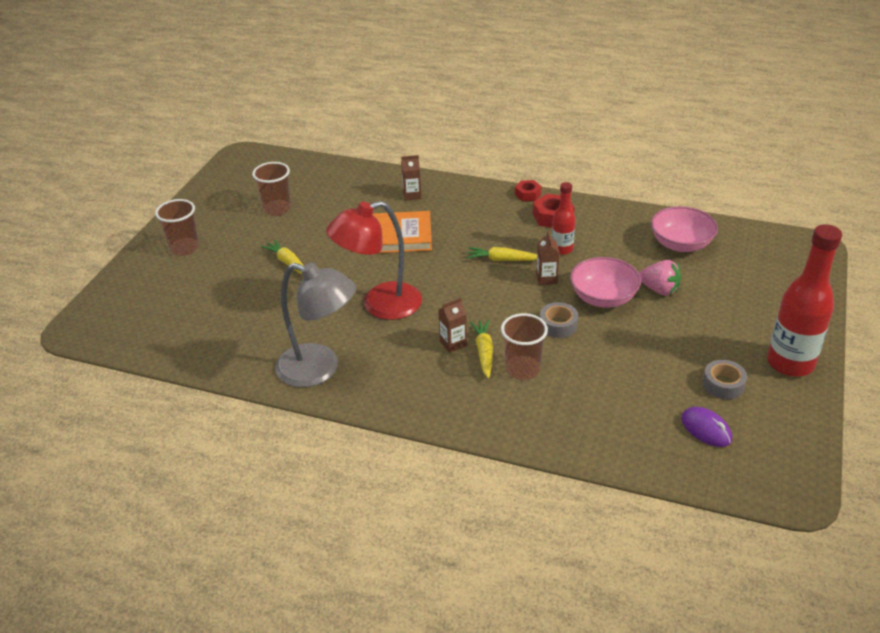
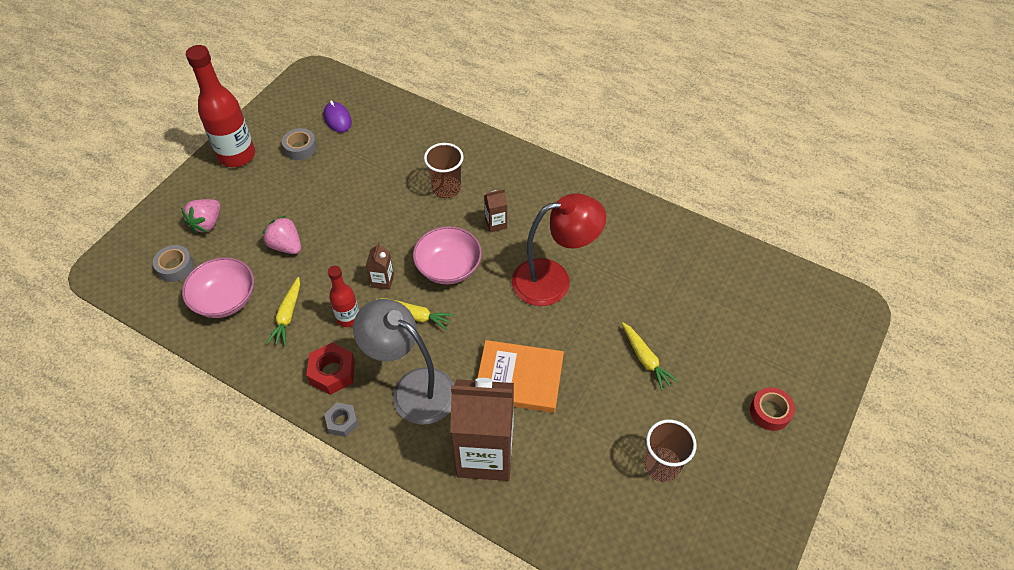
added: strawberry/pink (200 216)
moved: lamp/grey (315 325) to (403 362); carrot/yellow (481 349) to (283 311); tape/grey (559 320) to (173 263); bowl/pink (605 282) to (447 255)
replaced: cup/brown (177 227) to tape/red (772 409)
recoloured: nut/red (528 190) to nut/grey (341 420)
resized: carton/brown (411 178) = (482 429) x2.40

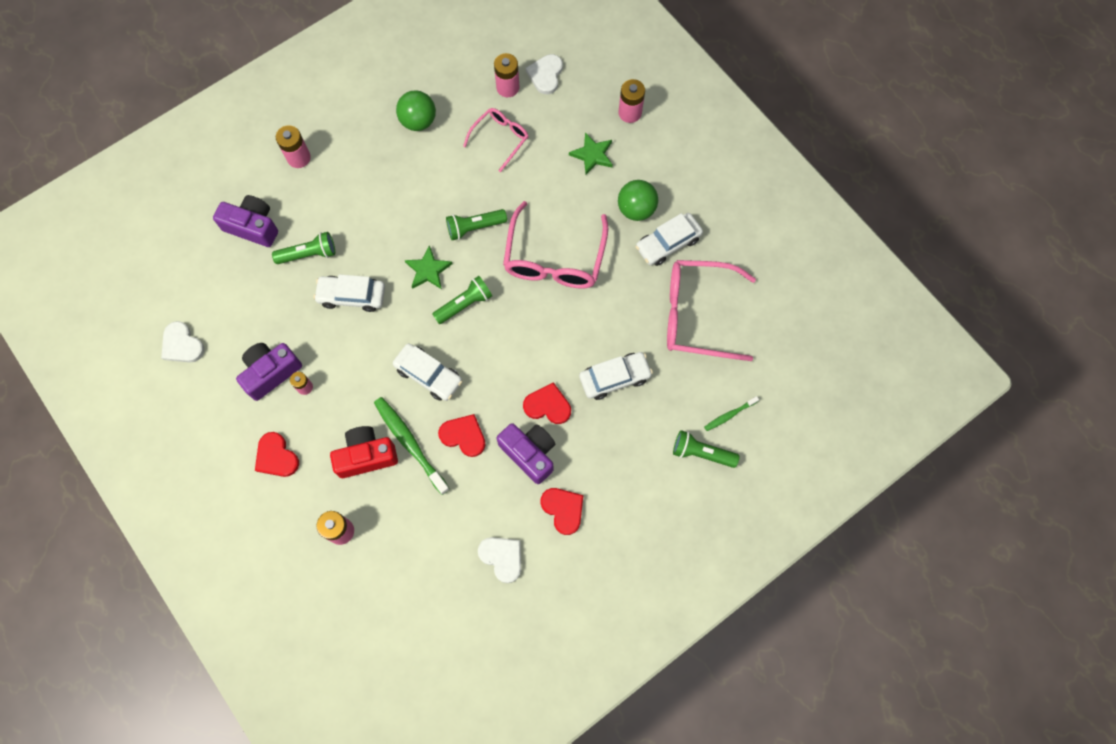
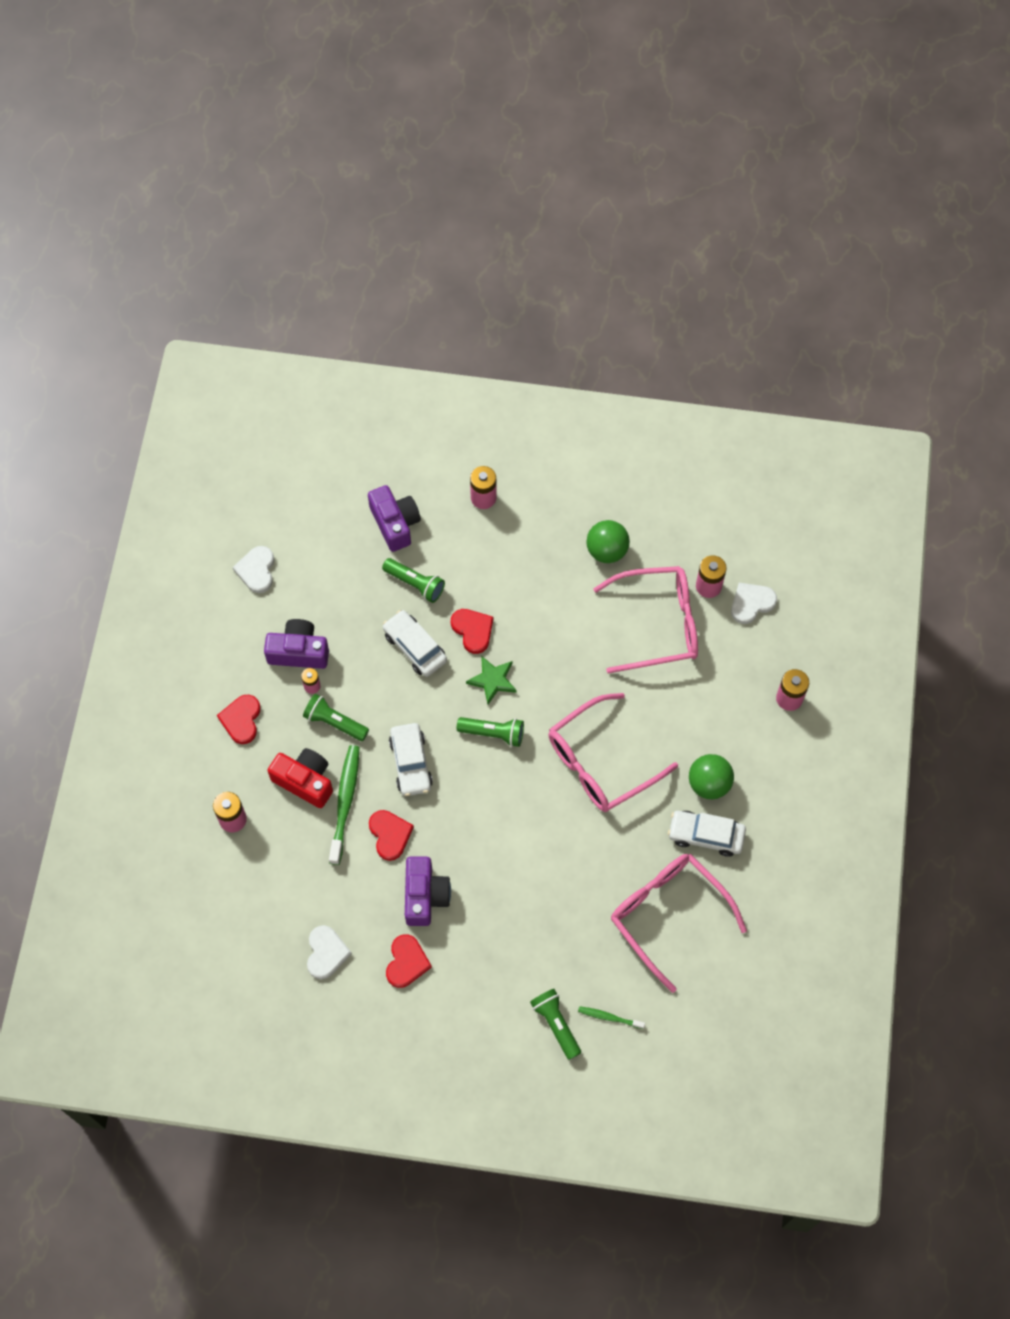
removed: star/green (591 153); car/white (616 376)
moved: flashlight/green (476 224) to (336 717); heart/red (547 403) to (472 631)
resized: glasses/pink (496 140) = (645 619) x1.75

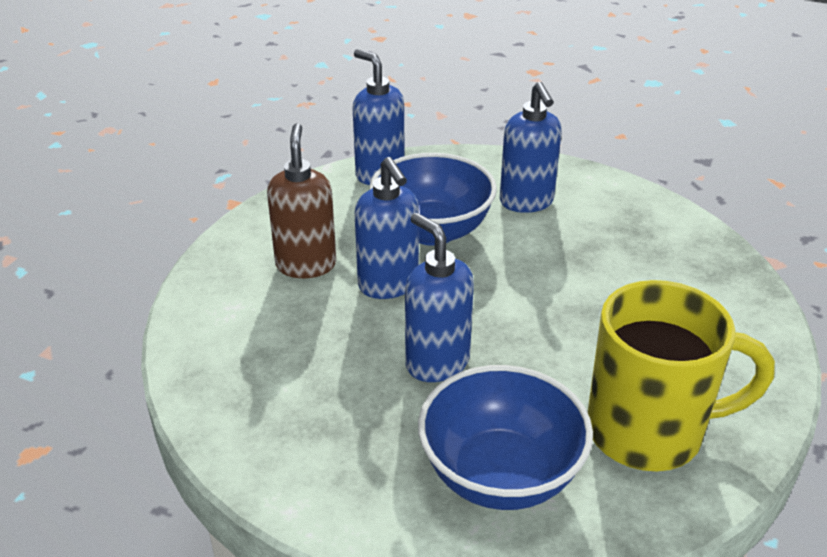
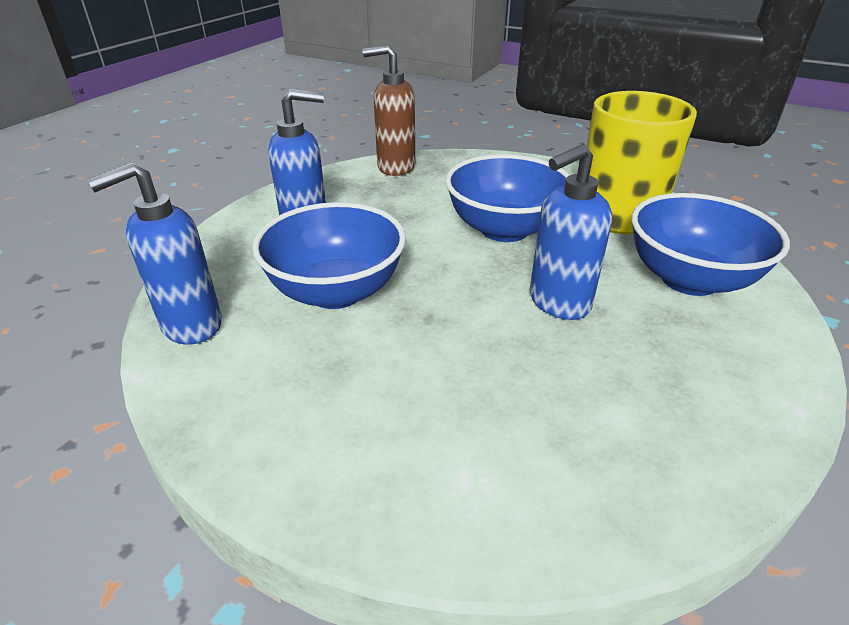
removed: soap dispenser/blue (387 228)
added: bowl/blue (507 198)
moved: soap dispenser/brown (301 200) to (388 110)

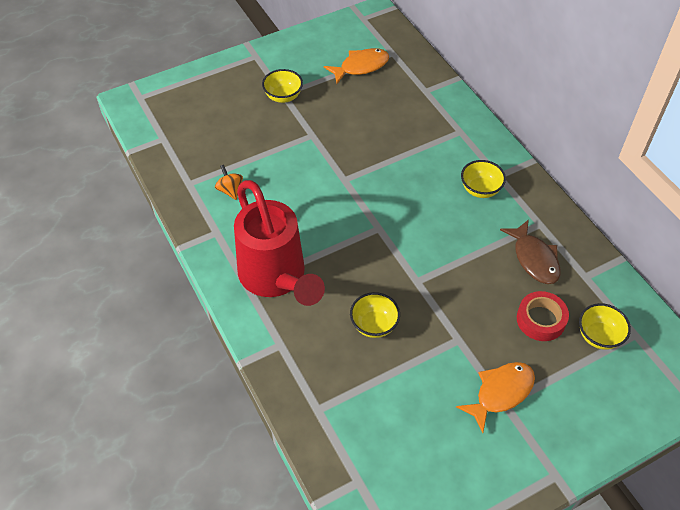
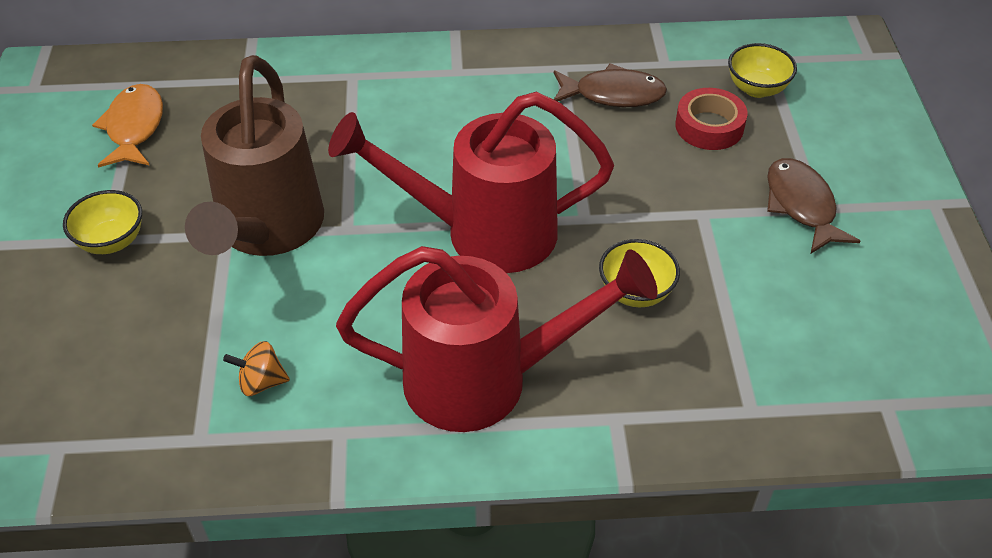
removed: bowl/yellow (483 179)
added: watering can/brown (254 155); watering can/red (471 182)
recoloured: fish/orange (495 397) to fish/brown (813 206)

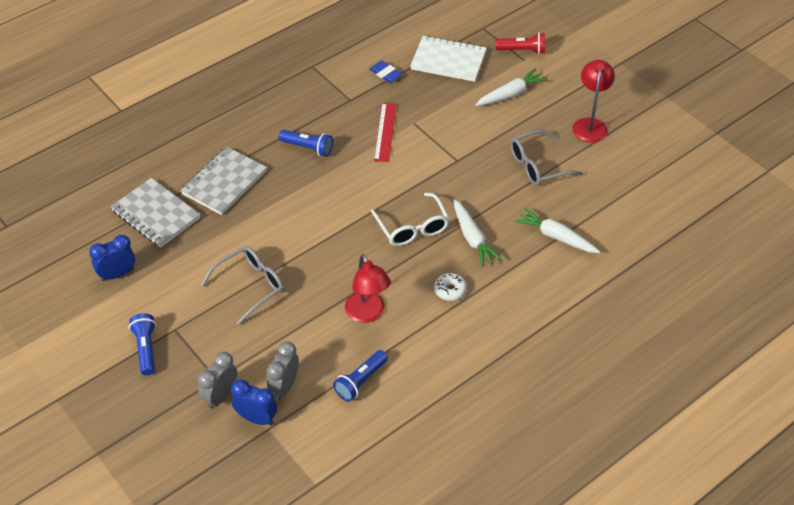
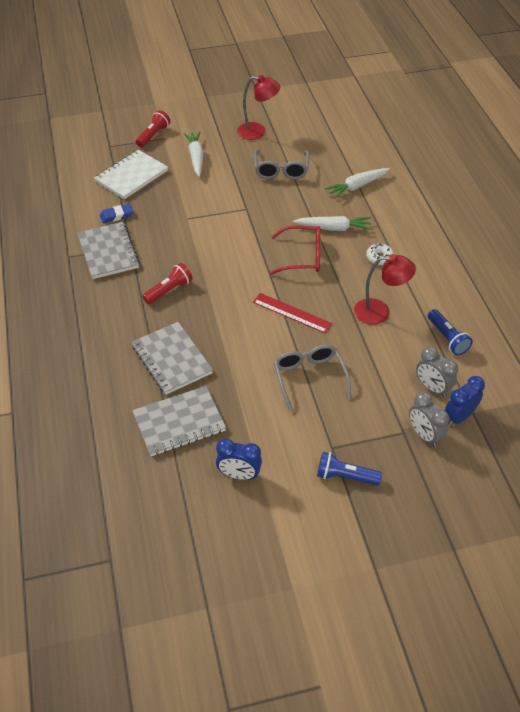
added: notebook/grey (108 250)
moved: ruler/red (385 132) to (292 313)
recoloured: flashlight/blue (306 143) to flashlight/red (167 283); glasses/white (410 219) to glasses/red (295 250)
turned: clock/blue (112 258) = (239 459) 75 degrees counterclockwise; lamp/red (593 101) = (258 107) 150 degrees clockwise

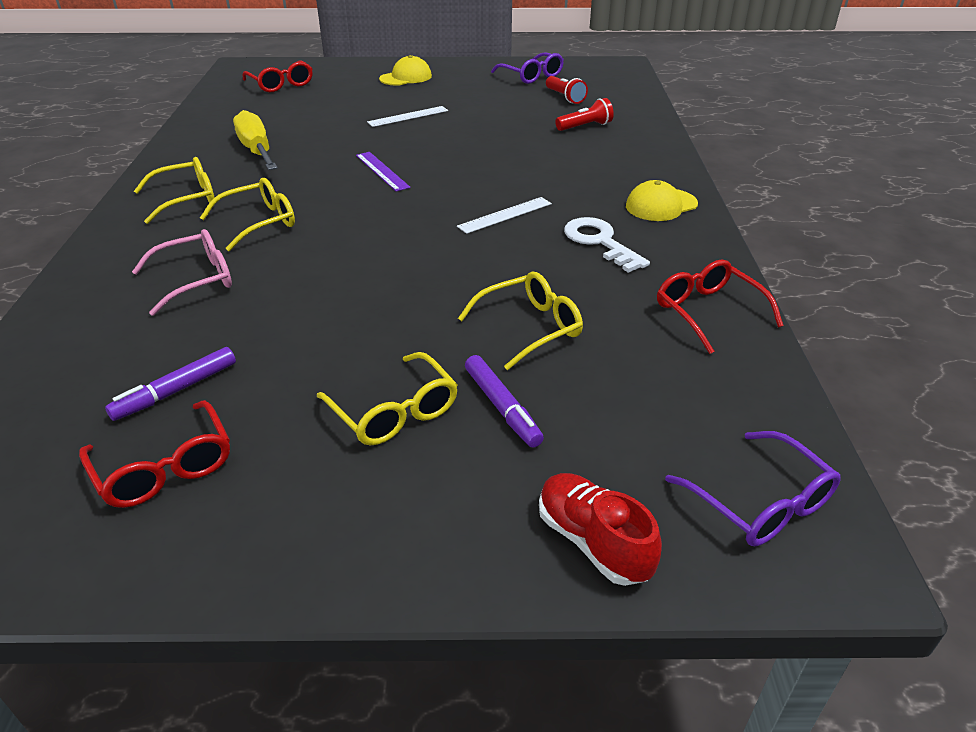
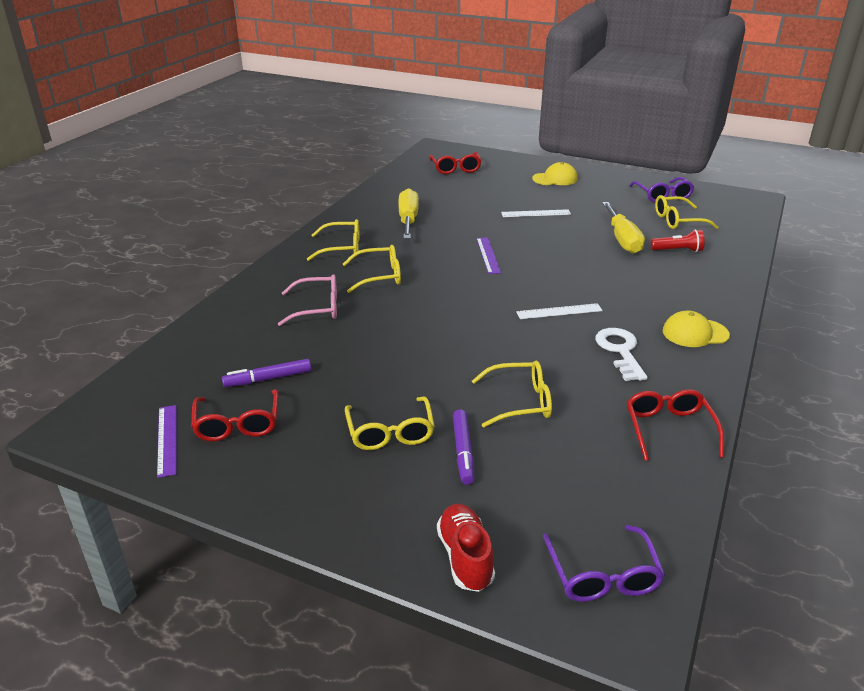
added: ruler/purple (167 441); screwdriver/yellow (623 228)
replaced: flashlight/red (567 90) to glasses/yellow (687 212)

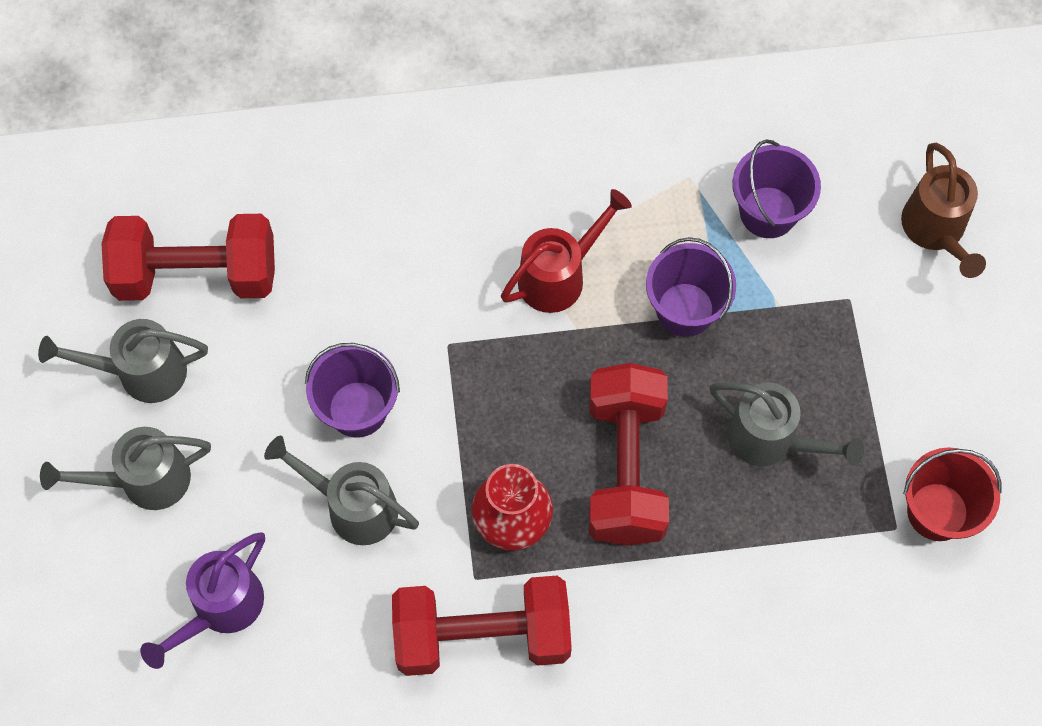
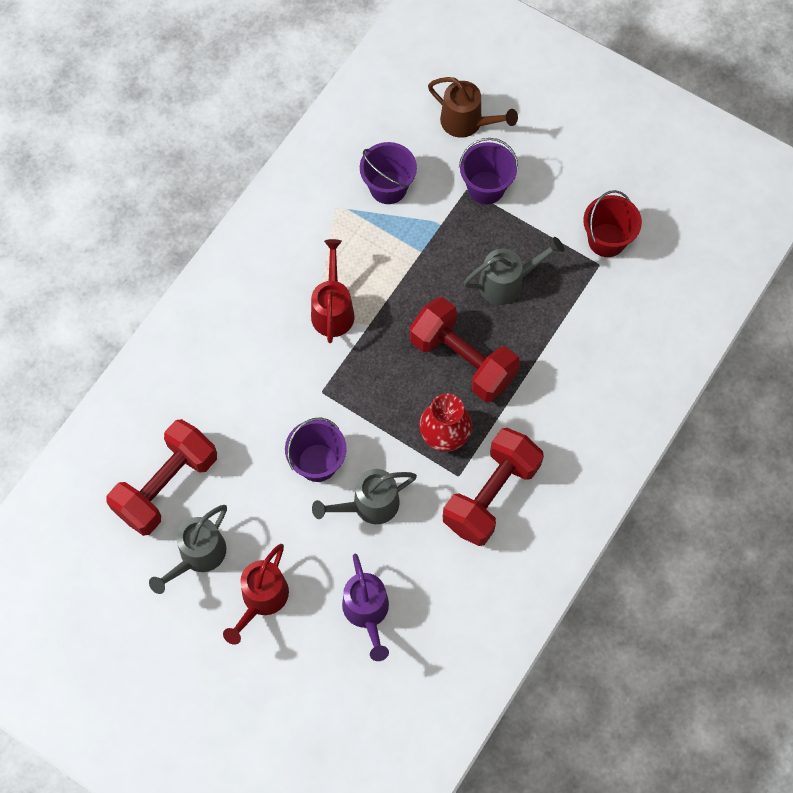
moved: bucket/purple (691 287) to (488 171)
recoloured: watering can/grey (125 468) to watering can/red (256 594)

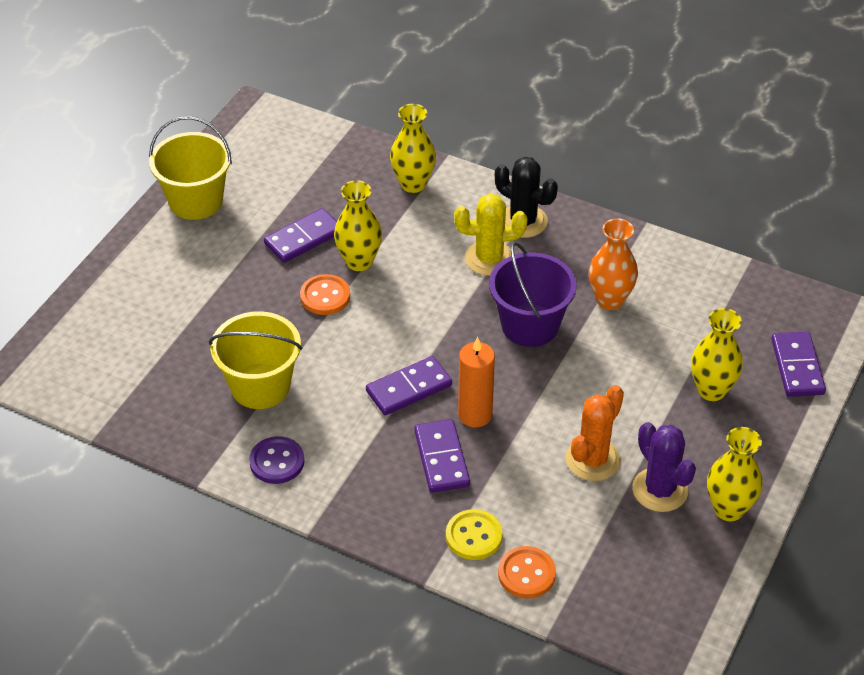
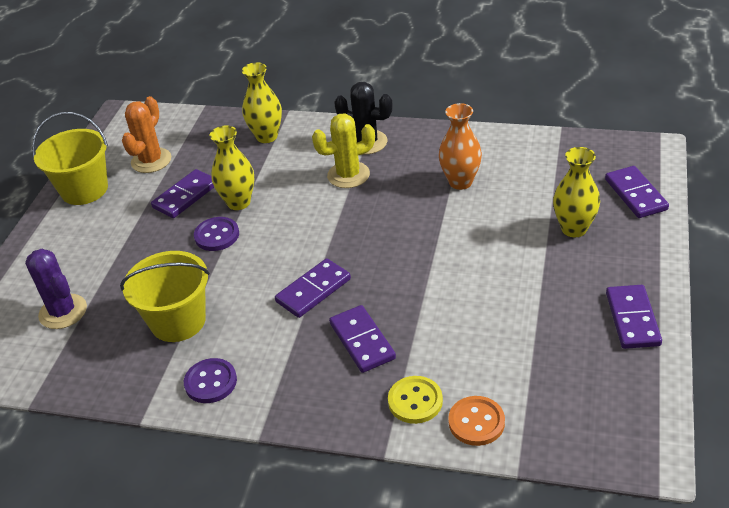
removed: candle/orange (476 382); bucket/purple (533 294)
moved: cactus/orange (595 433) to (146 134); cactus/purple (664 467) to (56 289)
replaced: vase/yellow (735 474) to domino/purple (634 317)
recoloured: button/orange (325 294) to button/purple (216 234)

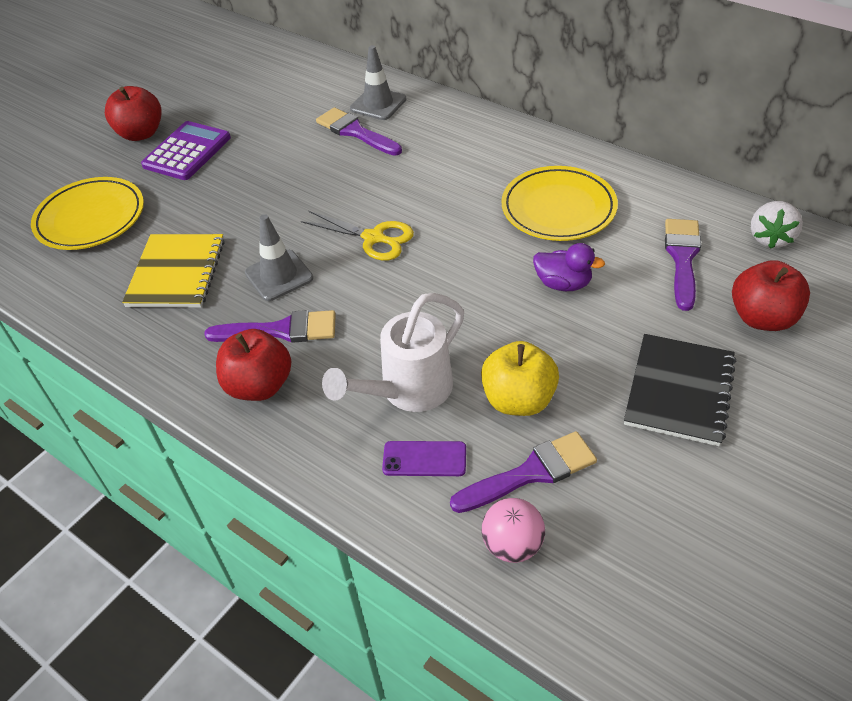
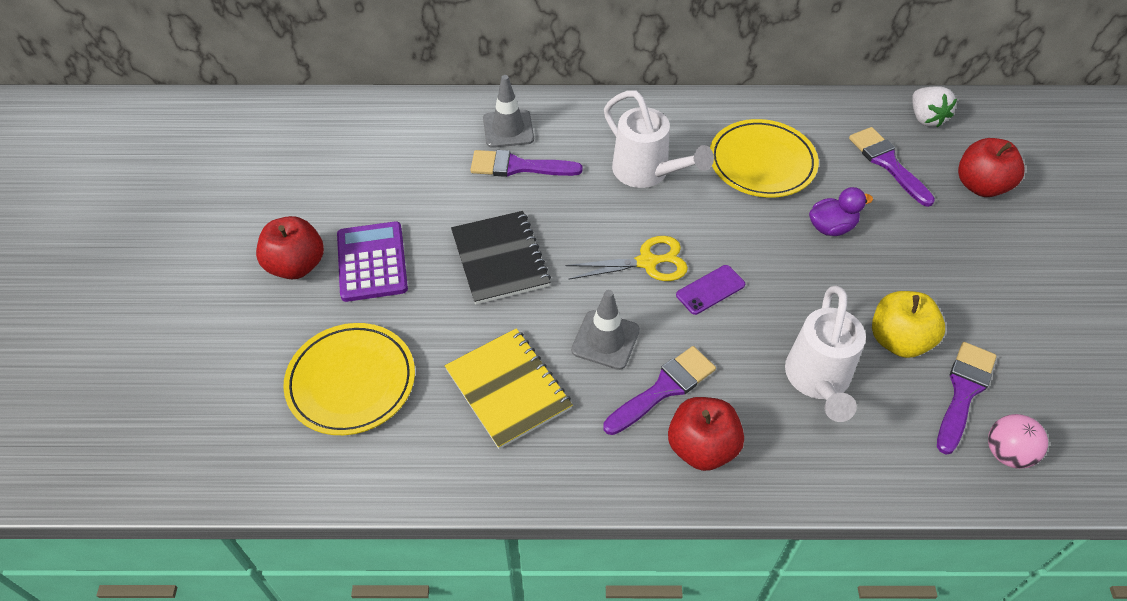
added: watering can/white (659 139)
moved: phone/purple (424 458) to (710 290); notebook/black (680 390) to (501 258)

